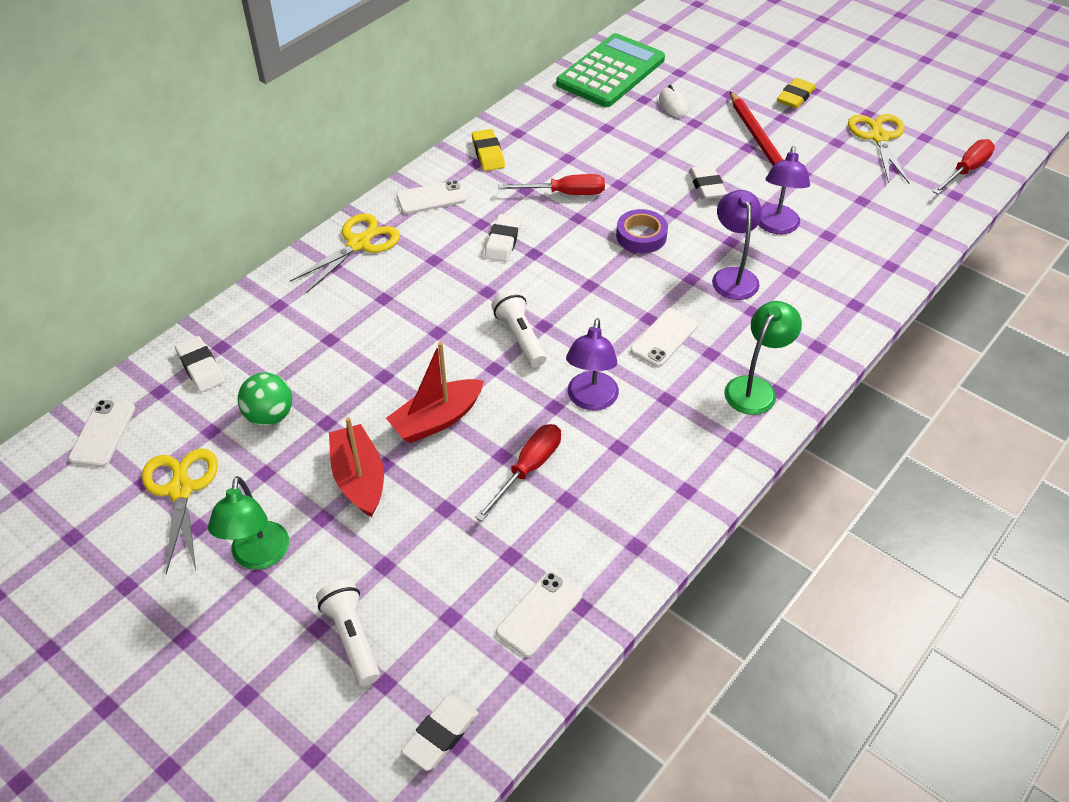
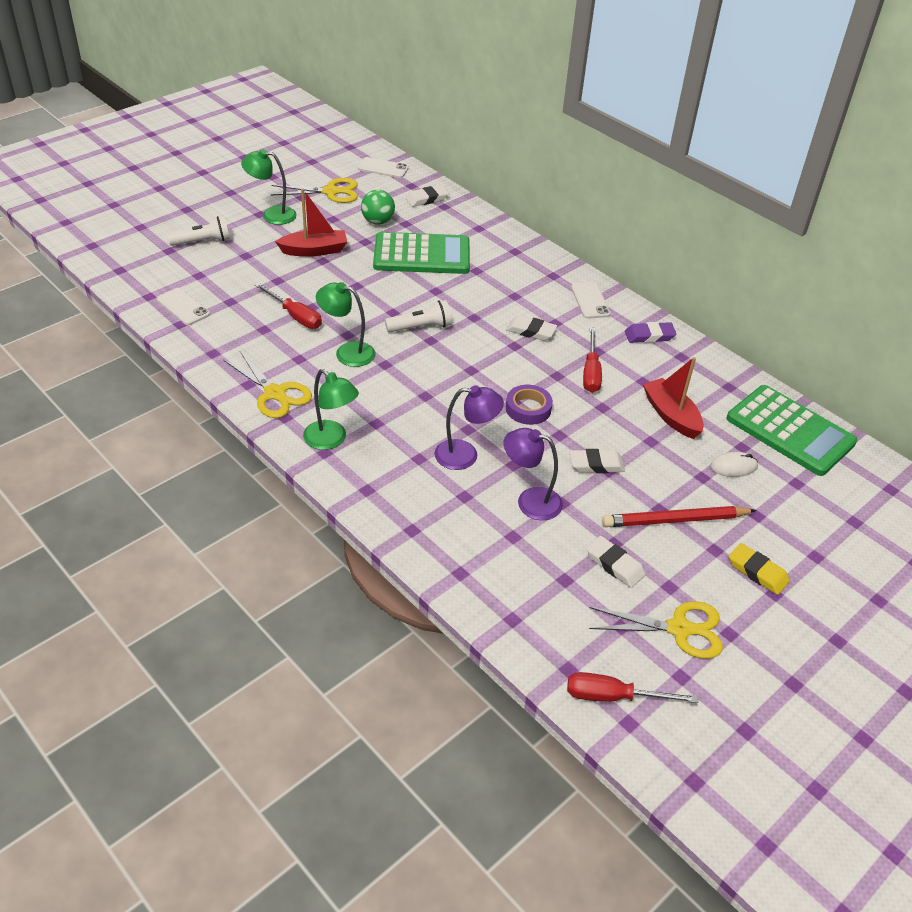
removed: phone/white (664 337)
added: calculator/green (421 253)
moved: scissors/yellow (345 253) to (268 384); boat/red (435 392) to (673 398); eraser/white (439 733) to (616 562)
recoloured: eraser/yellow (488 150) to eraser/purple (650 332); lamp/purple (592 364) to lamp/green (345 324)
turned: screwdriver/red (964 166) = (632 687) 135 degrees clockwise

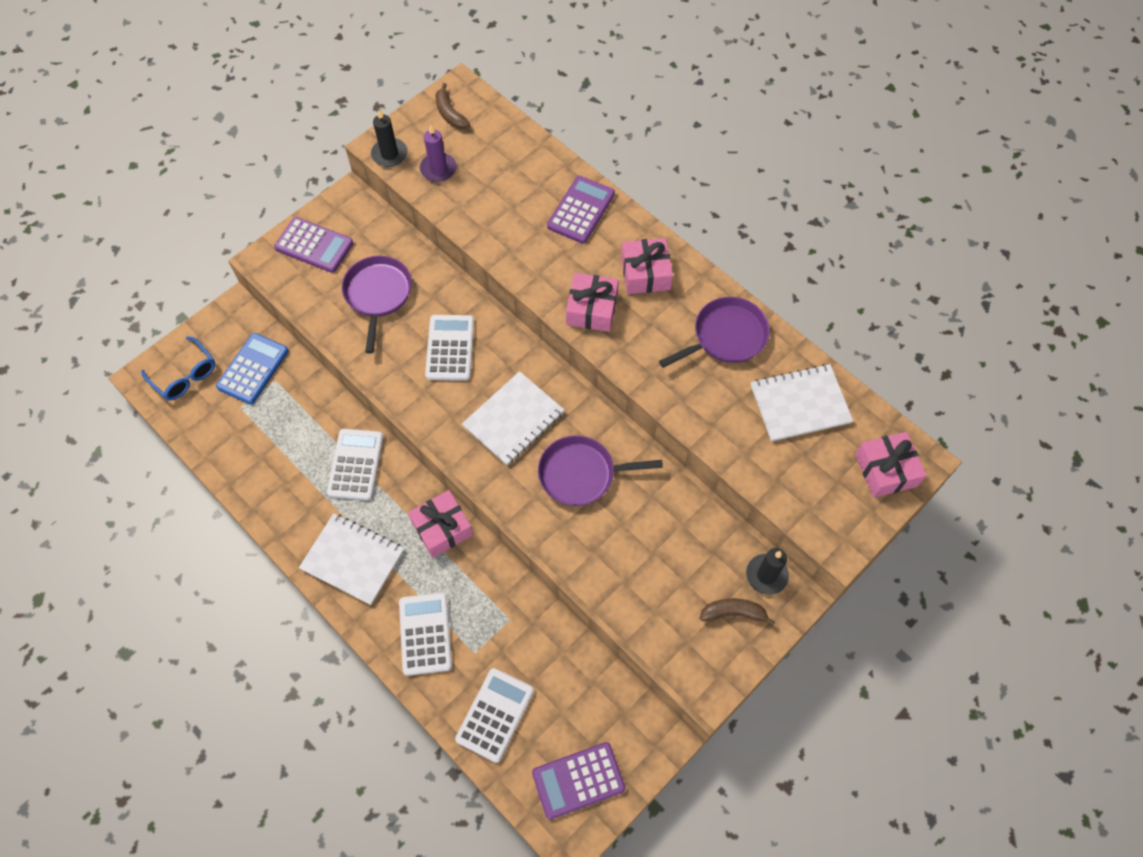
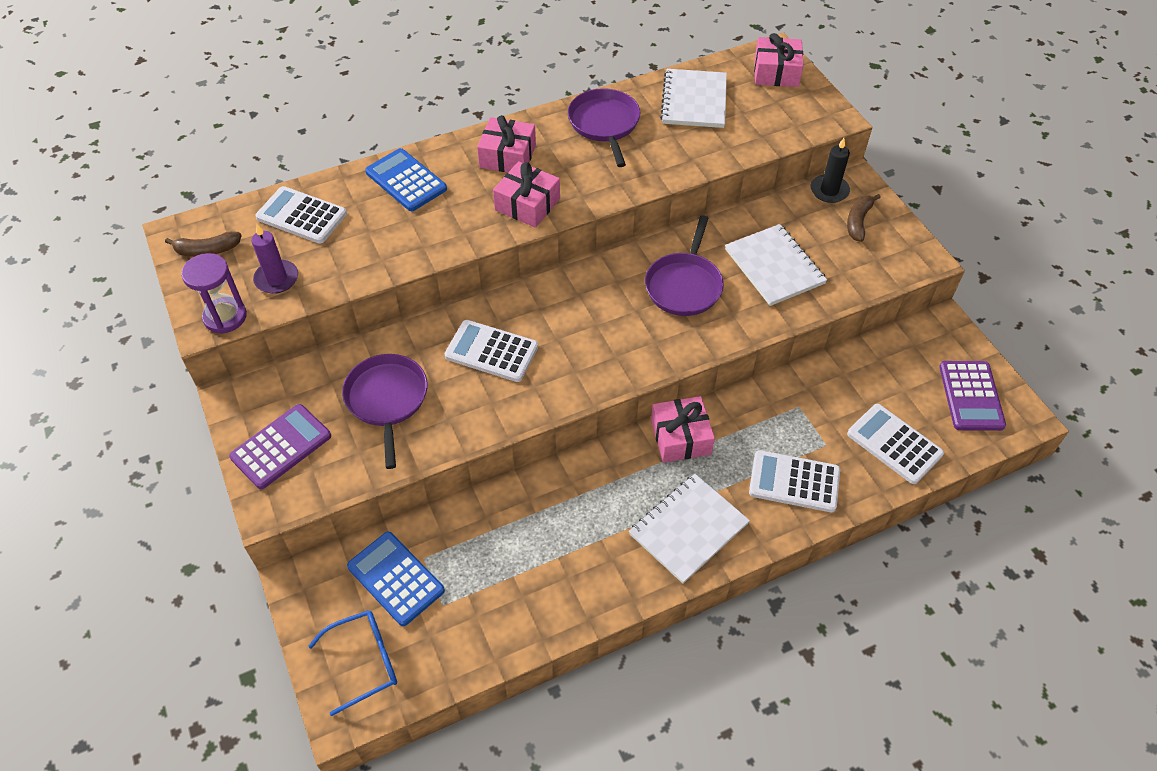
moved: calculator/white (355 464) to (301 215); notebook/white (513 418) to (776 265)
replaced: candle/black (389 138) to hourglass/purple (214 293)
recoloured: calculator/purple (581 210) to calculator/blue (406 179)
turned: pan/purple (377 304) = (384 411) 60 degrees clockwise

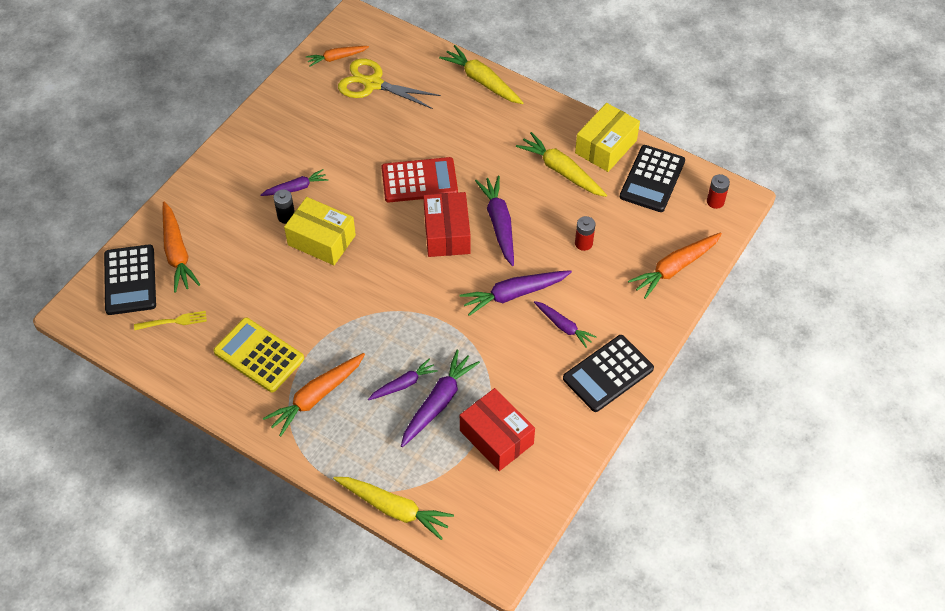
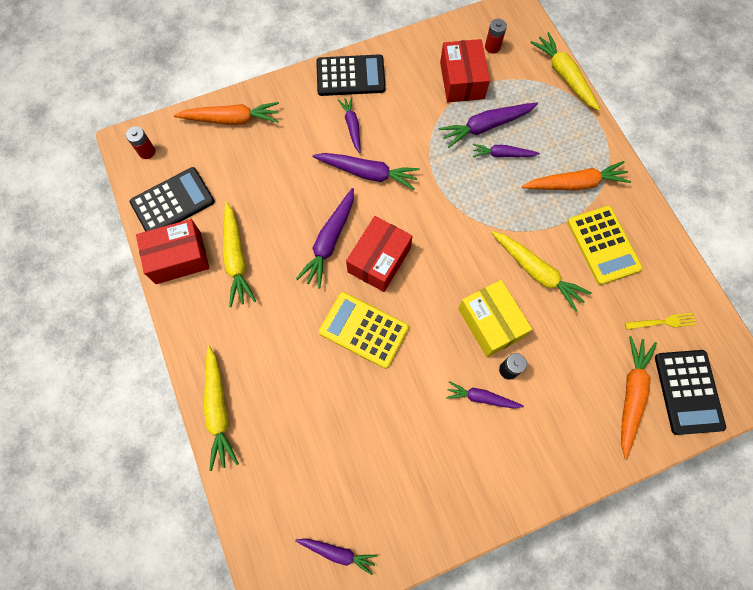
removed: scissors/yellow (389 83)
added: carrot/yellow (541 271)
moved: battery/red (585 233) to (496 36)
recoloured: carrot/orange (337 56) to carrot/purple (336 556); calculator/red (419 179) to calculator/yellow (364 330); box/yellow (607 137) to box/red (173 251)
turned: calculator/black (130 279) = (690 392) 150 degrees clockwise; fork/yellow (170 320) = (661 321) 150 degrees clockwise

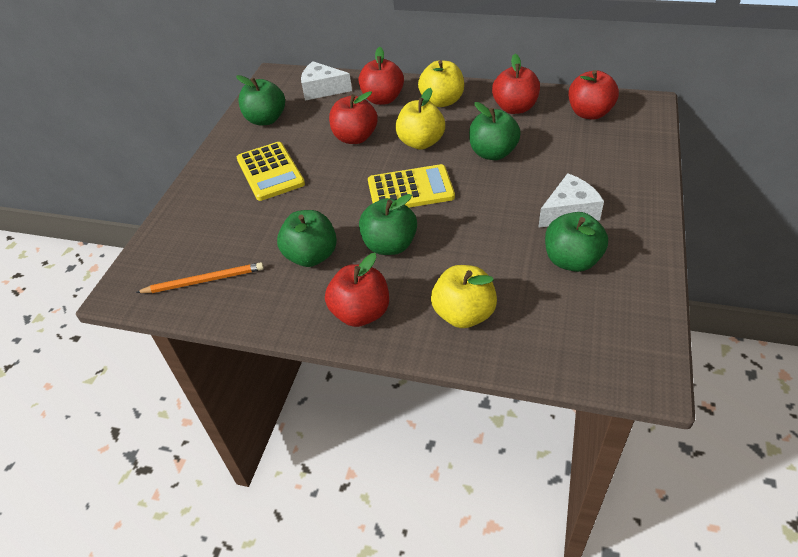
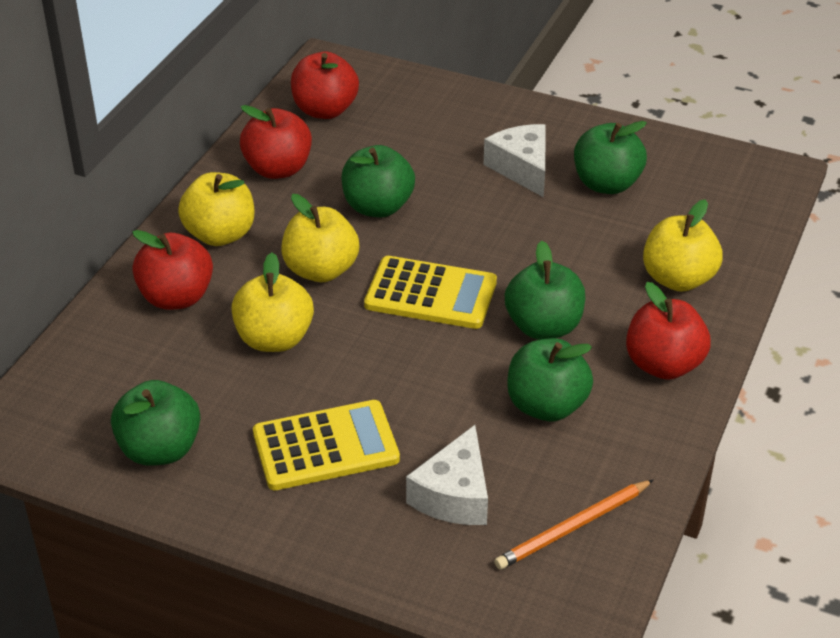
moved: cheese/white (326 81) to (447 475)
recoloured: apple/red (353 117) to apple/yellow (272 302)
turned: pencil/orange (200 277) = (574 524) 120 degrees counterclockwise; calculator/yellow (411 186) = (430 292) 105 degrees clockwise

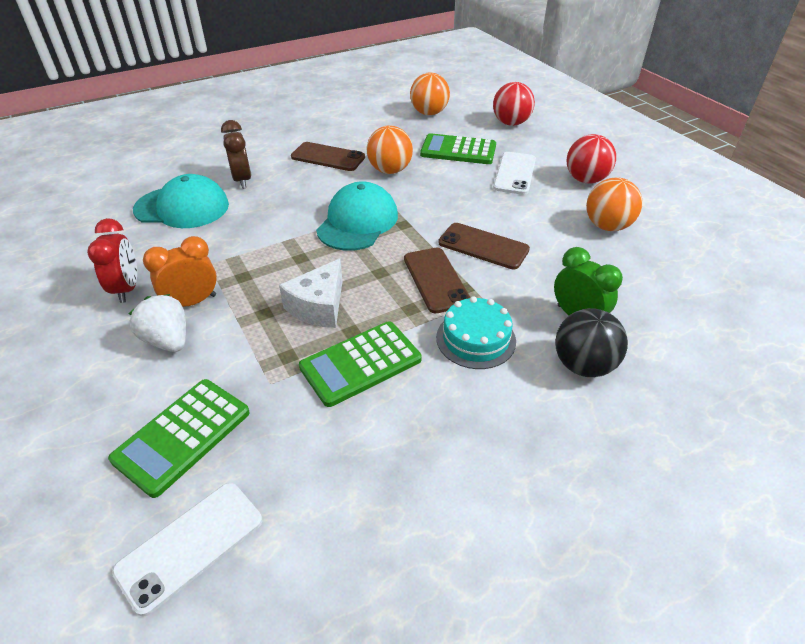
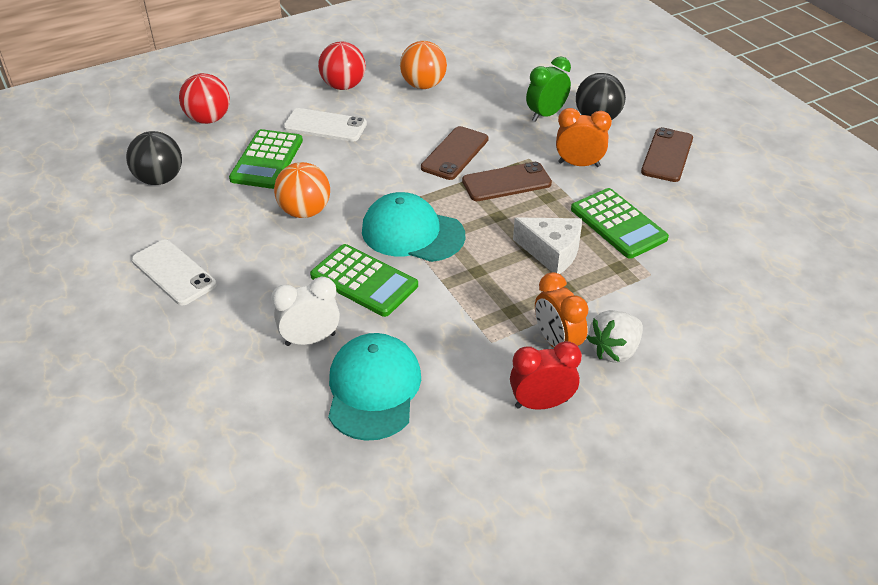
moved: calculator/green (179 438) to (364 280); phone/white (187 550) to (173 272); phone/brown (328 156) to (667 154)
replaced: cake/turquoise (476 332) to clock/orange (584 137)
recoloured: clock/brown (236 154) to clock/white (305 311); ball/orange (430 93) to ball/black (154 158)

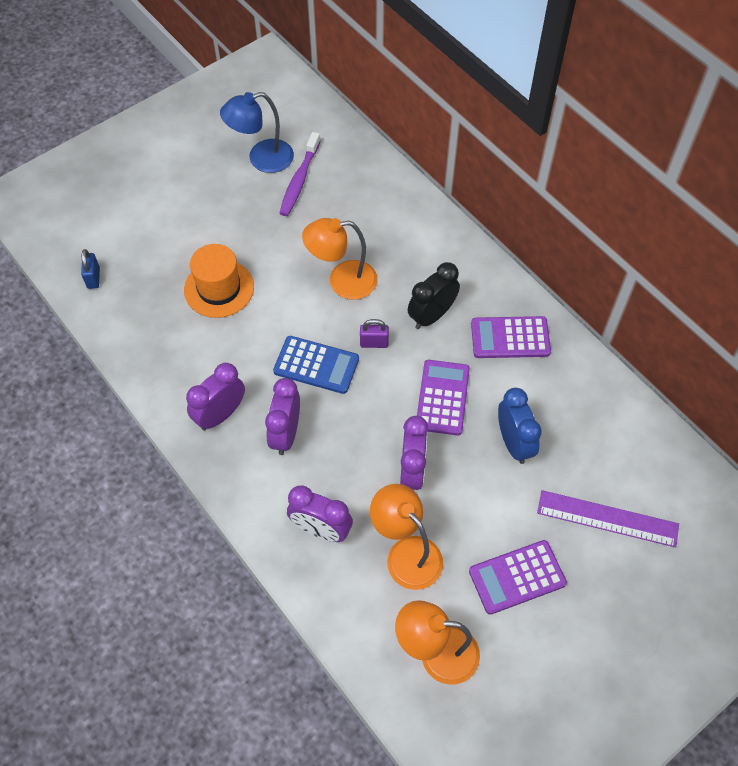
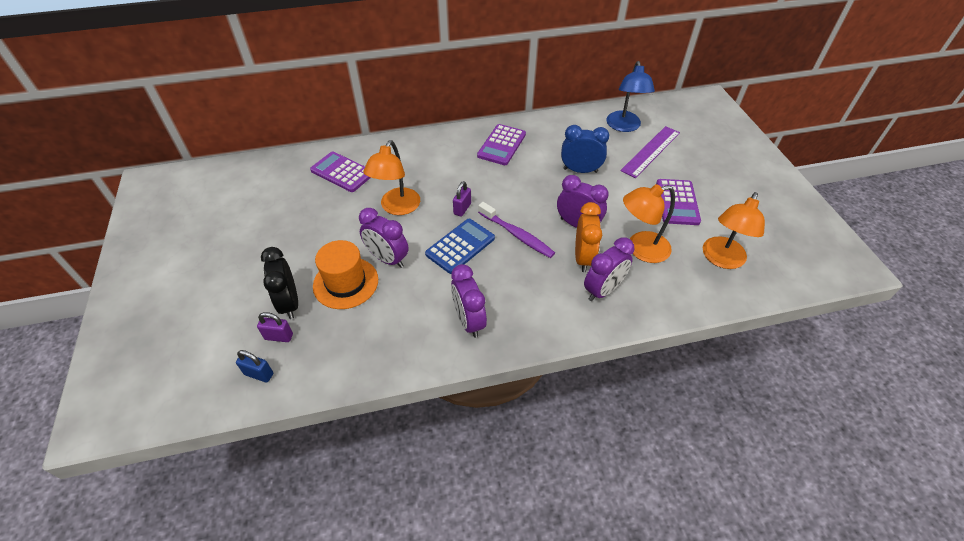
added: padlock/purple (275 327); clock/orange (588 237)
moved: lamp/blue (257 132) to (630 96); clock/purple (282 416) to (384 238); toothbrush/purple (299 174) to (516 230); clock/black (434 295) to (279 283); calculator/purple (443 398) to (340 171)

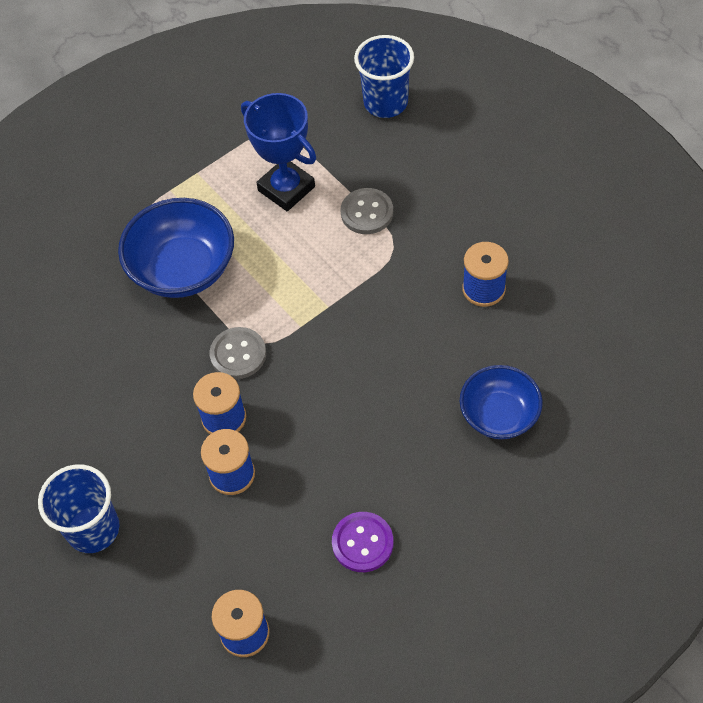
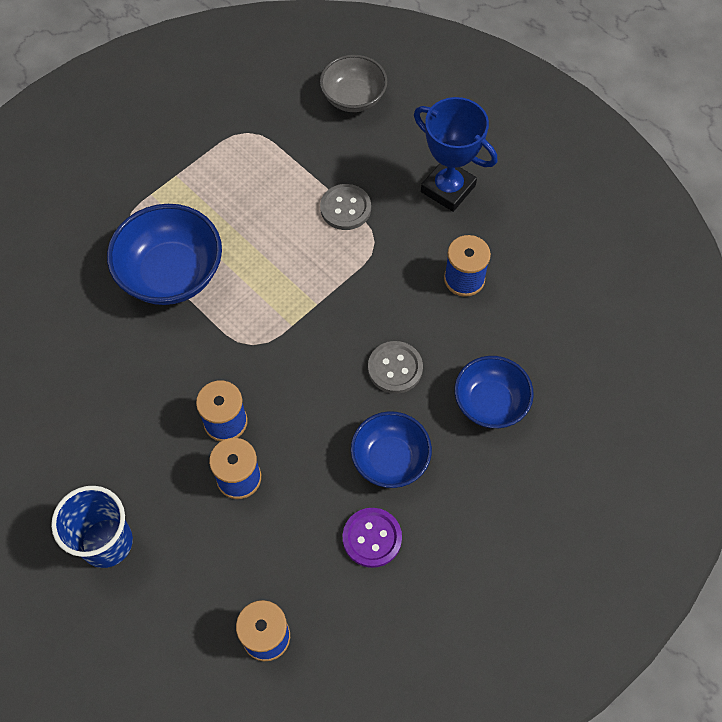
added: bowl/blue (391 449)
moved: button/grey (238 353) to (395 367); trophy/blue (278 152) to (455 154)
replaced: cup/blue (384 76) to bowl/grey (354 83)

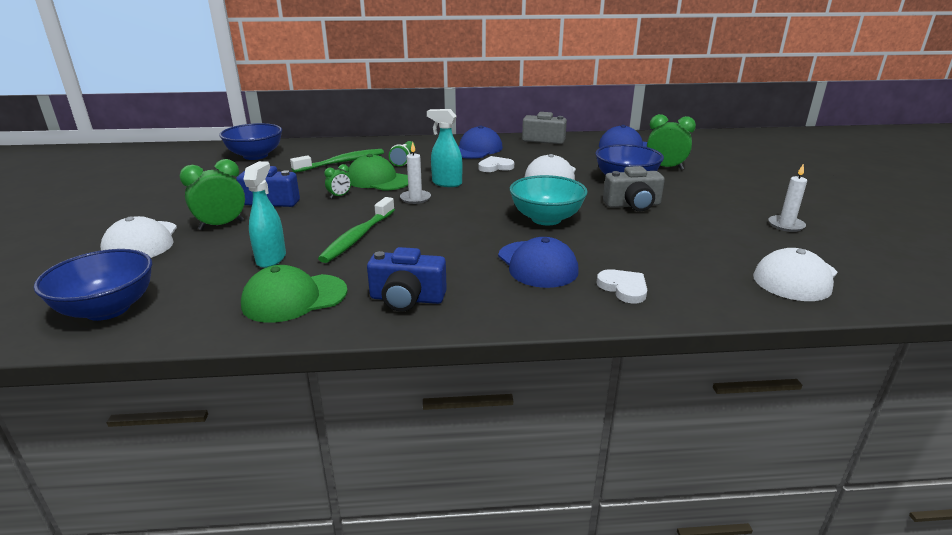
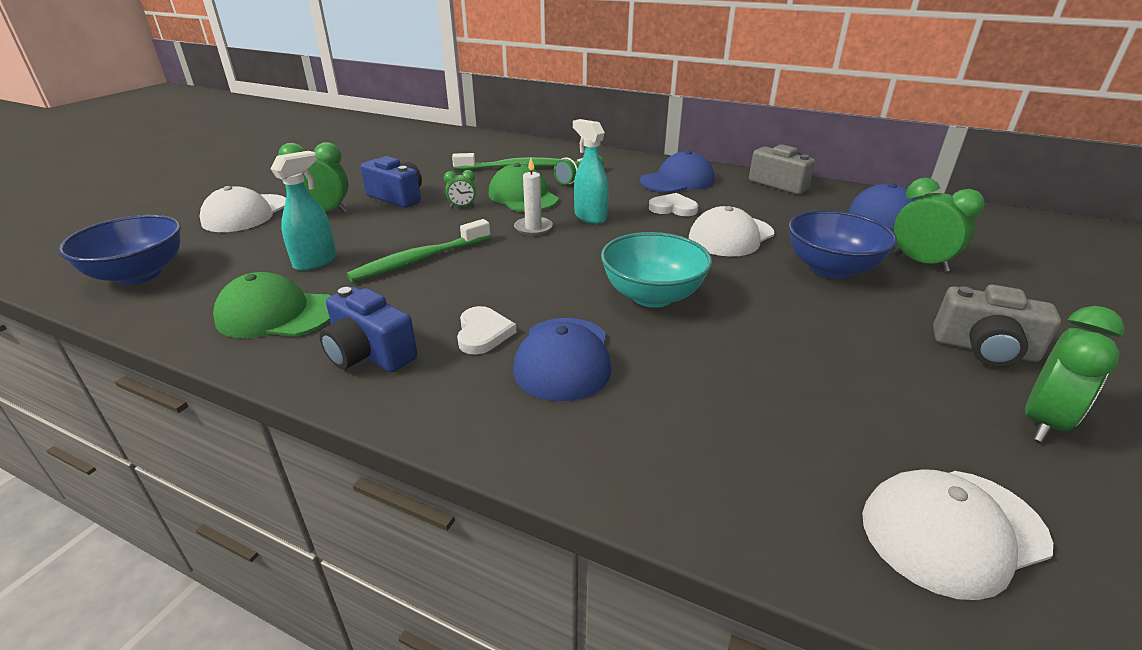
removed: bowl/blue (250 141)
moved: heart/white (621 286) to (486 330); camera/grey (634 188) to (997 326)
replaced: candle/white (787 198) to clock/green (1075 374)

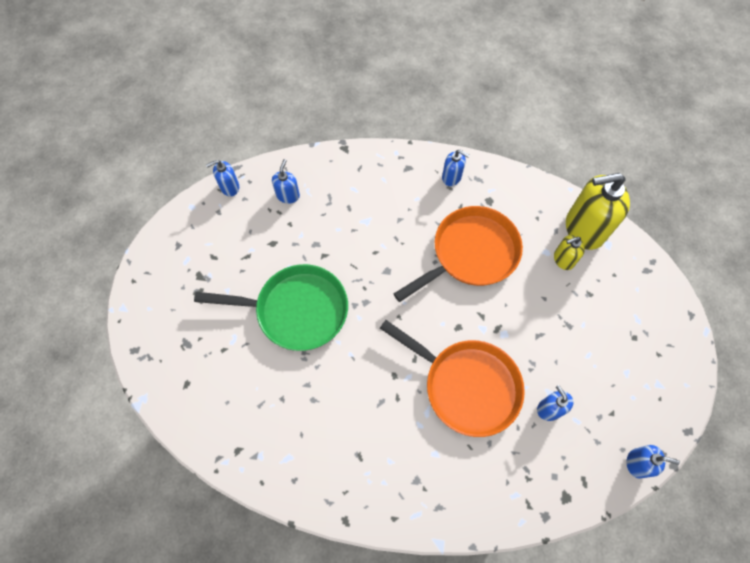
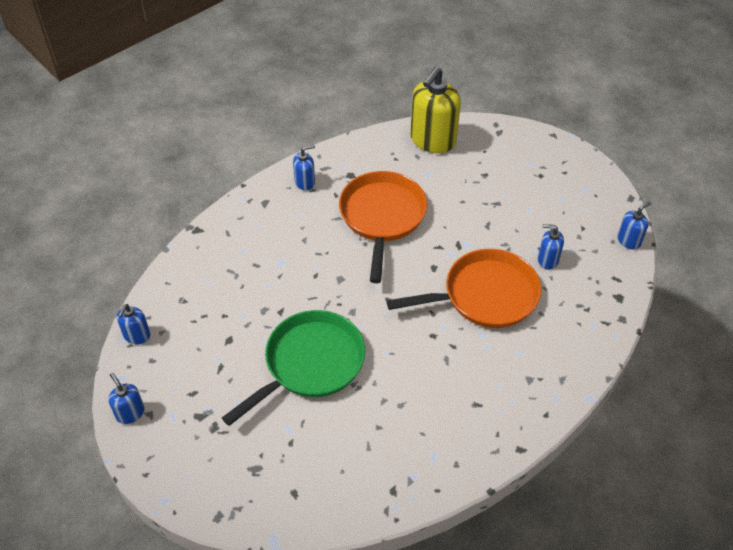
removed: soap dispenser/yellow (569 252)
moved: soap dispenser/blue (286 181) to (126 398)

